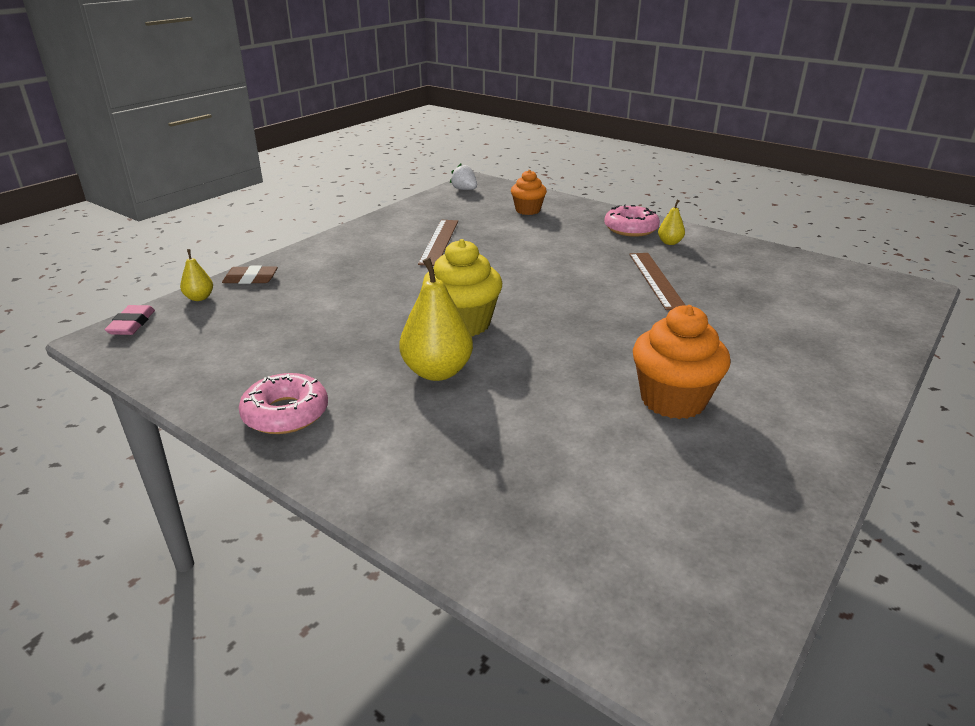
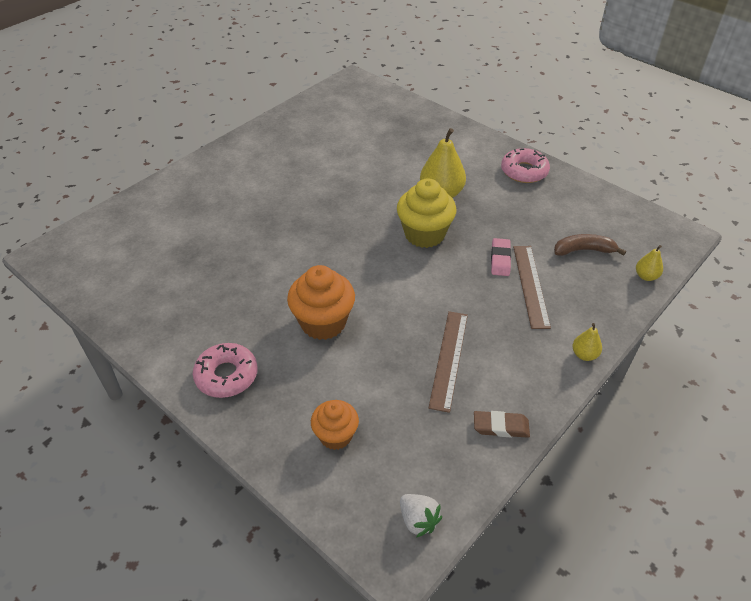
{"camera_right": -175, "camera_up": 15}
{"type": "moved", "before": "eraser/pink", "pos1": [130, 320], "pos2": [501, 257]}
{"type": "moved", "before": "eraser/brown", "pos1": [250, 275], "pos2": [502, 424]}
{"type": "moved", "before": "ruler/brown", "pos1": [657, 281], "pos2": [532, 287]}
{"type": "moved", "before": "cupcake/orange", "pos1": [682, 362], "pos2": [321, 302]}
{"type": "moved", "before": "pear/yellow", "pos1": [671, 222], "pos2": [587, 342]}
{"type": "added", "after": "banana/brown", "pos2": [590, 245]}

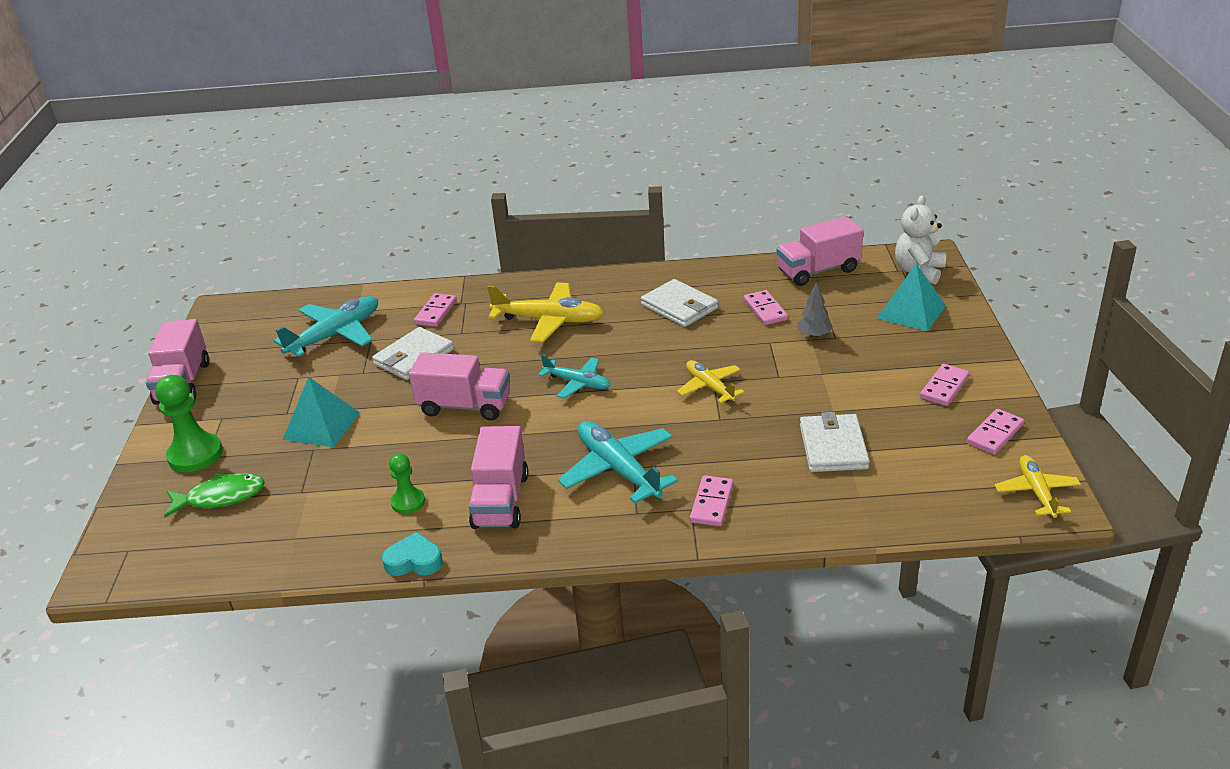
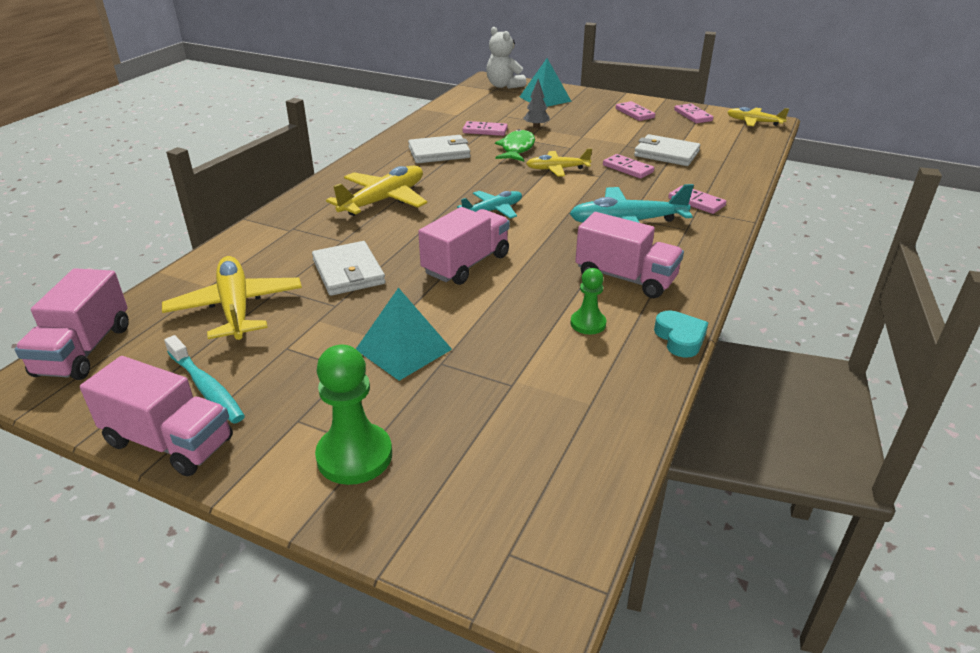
{"camera_right": -65, "camera_up": 0}
{"type": "moved", "before": "fish/green", "pos1": [214, 495], "pos2": [515, 145]}
{"type": "recoloured", "before": "plane/turquoise", "after": "plane/yellow", "pos1": [325, 326], "pos2": [232, 298]}
{"type": "turned", "before": "heart/turquoise", "pos1": [412, 554], "pos2": [681, 334], "turn": 135}
{"type": "moved", "before": "domino/pink", "pos1": [435, 310], "pos2": [628, 166]}
{"type": "moved", "before": "truck/pink", "pos1": [820, 251], "pos2": [72, 324]}
{"type": "added", "after": "toothbrush/turquoise", "pos2": [204, 379]}

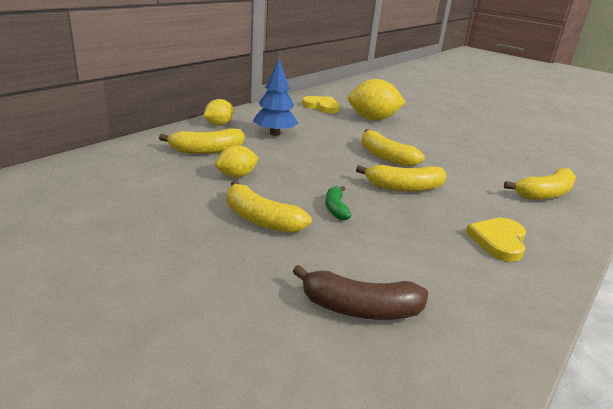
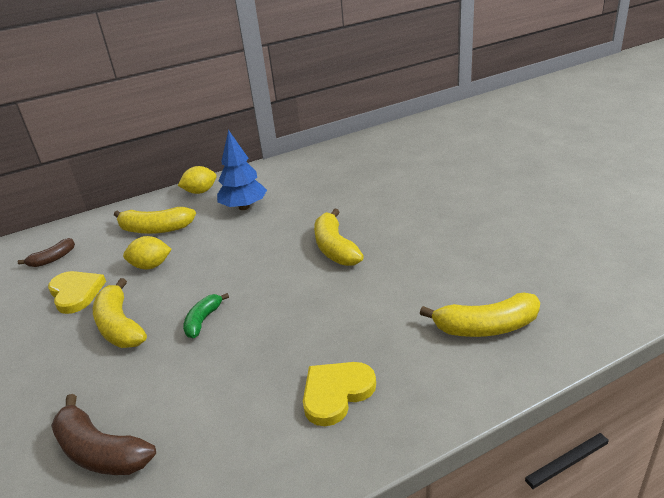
{"camera_right": 30, "camera_up": 5}
{"type": "moved", "before": "heart/yellow", "pos1": [321, 104], "pos2": [77, 292]}
{"type": "removed", "before": "lemon/yellow", "pos1": [377, 99]}
{"type": "removed", "before": "banana/yellow", "pos1": [401, 178]}
{"type": "added", "after": "banana/brown", "pos2": [46, 252]}

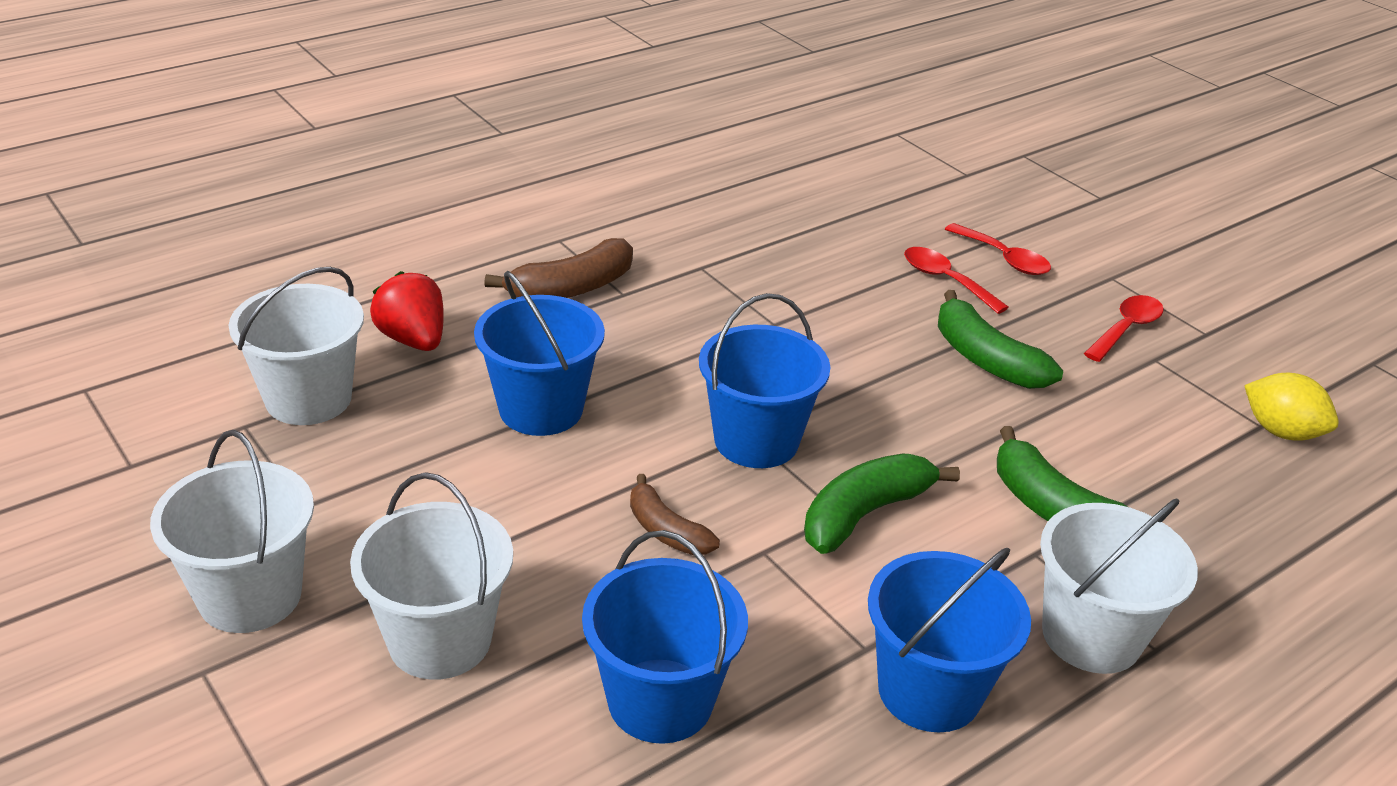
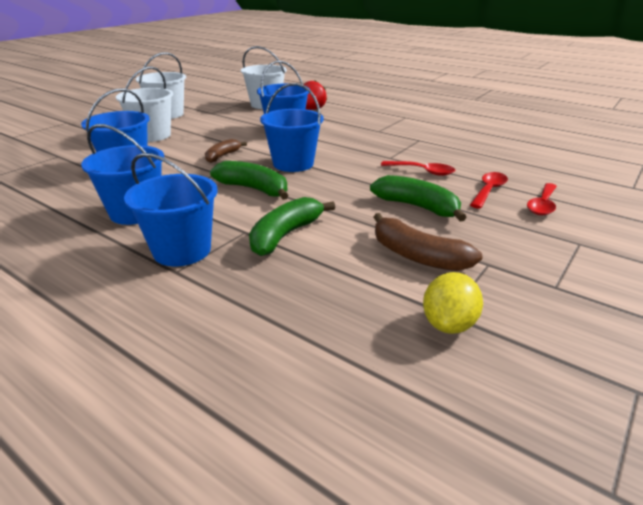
{"camera_right": 75, "camera_up": -5}
{"type": "moved", "before": "banana/brown", "pos1": [558, 268], "pos2": [428, 242]}
{"type": "turned", "before": "banana/green", "pos1": [1000, 339], "pos2": [418, 198], "turn": 90}
{"type": "recoloured", "before": "bucket/white", "after": "bucket/blue", "pos1": [1119, 586], "pos2": [171, 209]}
{"type": "moved", "before": "spoon/red", "pos1": [1124, 328], "pos2": [418, 168]}

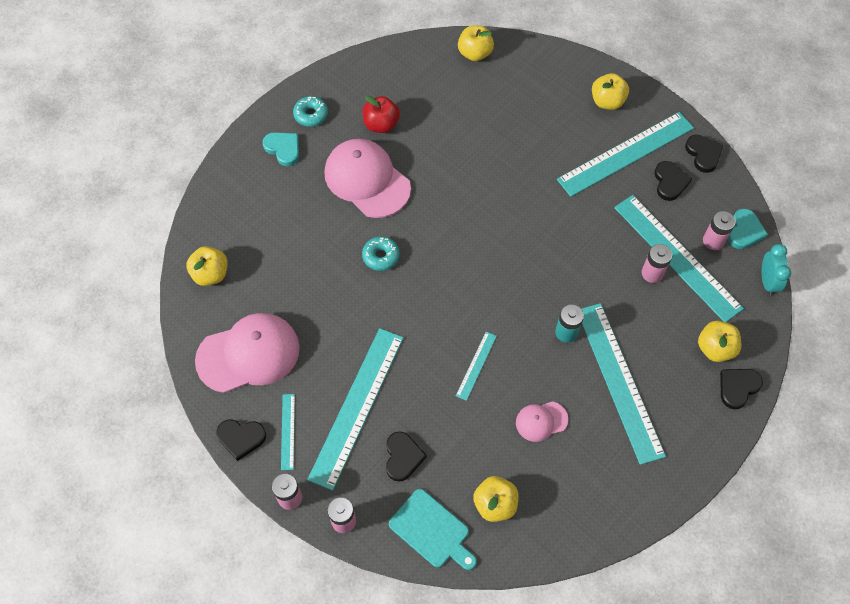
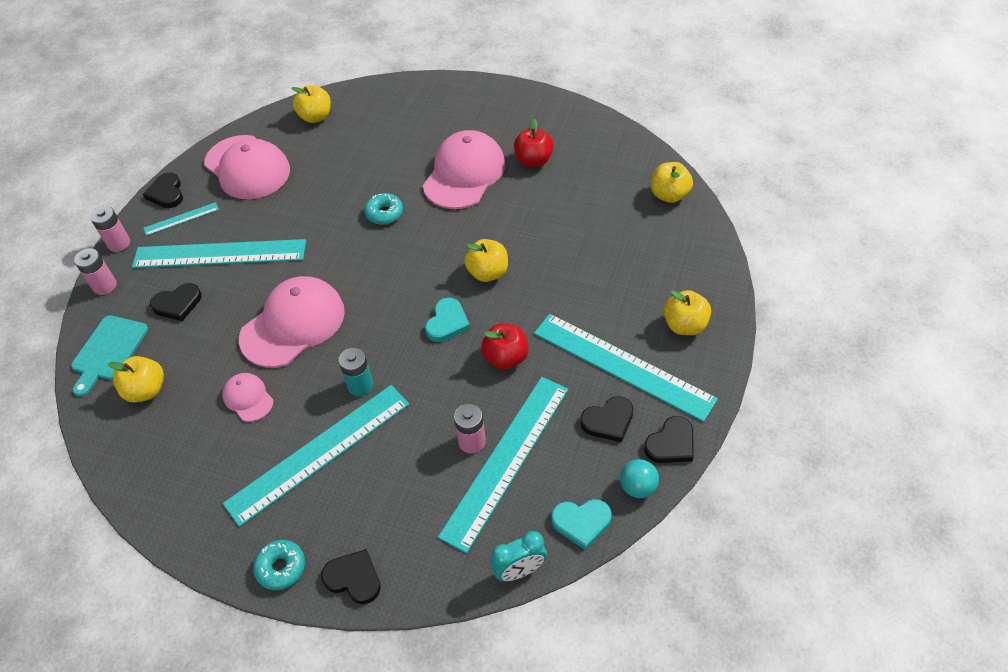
{"camera_right": 70, "camera_up": -10}
{"type": "moved", "before": "heart/turquoise", "pos1": [280, 149], "pos2": [447, 320]}
{"type": "moved", "before": "donut/turquoise", "pos1": [310, 111], "pos2": [279, 565]}
{"type": "replaced", "before": "ruler/turquoise", "after": "cap/pink", "pos1": [476, 366], "pos2": [292, 322]}
{"type": "moved", "before": "apple/yellow", "pos1": [720, 341], "pos2": [486, 260]}
{"type": "removed", "before": "battery/pink", "pos1": [719, 230]}
{"type": "added", "after": "apple/red", "pos2": [505, 346]}
{"type": "added", "after": "ball/turquoise", "pos2": [639, 478]}

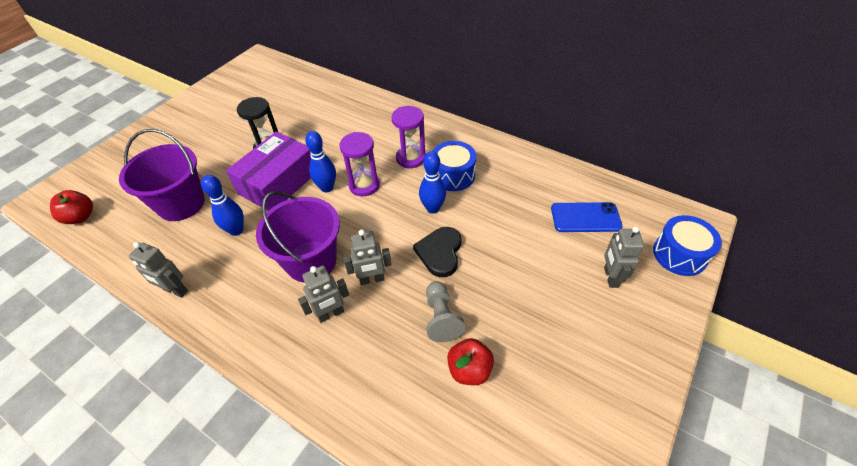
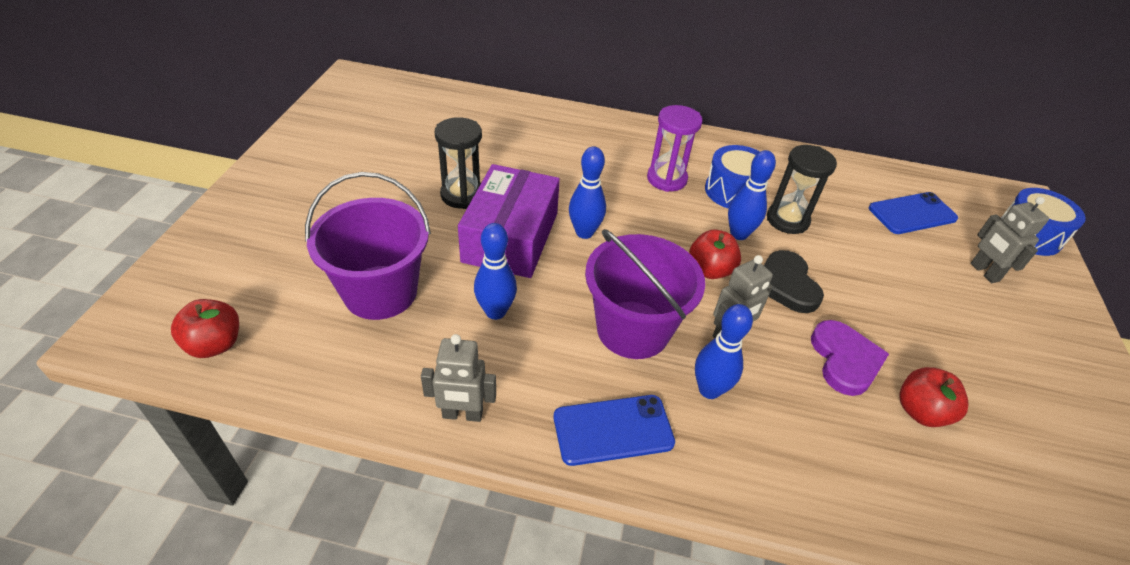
{"camera_right": -25, "camera_up": -5}
{"type": "replaced", "before": "robot/grey", "after": "bowling pin/blue", "pos1": [323, 294], "pos2": [724, 351]}
{"type": "removed", "before": "hourglass/purple", "pos1": [359, 164]}
{"type": "replaced", "before": "pawn/grey", "after": "heart/purple", "pos1": [445, 311], "pos2": [850, 358]}
{"type": "added", "after": "phone/blue", "pos2": [614, 430]}
{"type": "added", "after": "apple/red", "pos2": [715, 254]}
{"type": "added", "after": "hourglass/black", "pos2": [802, 189]}

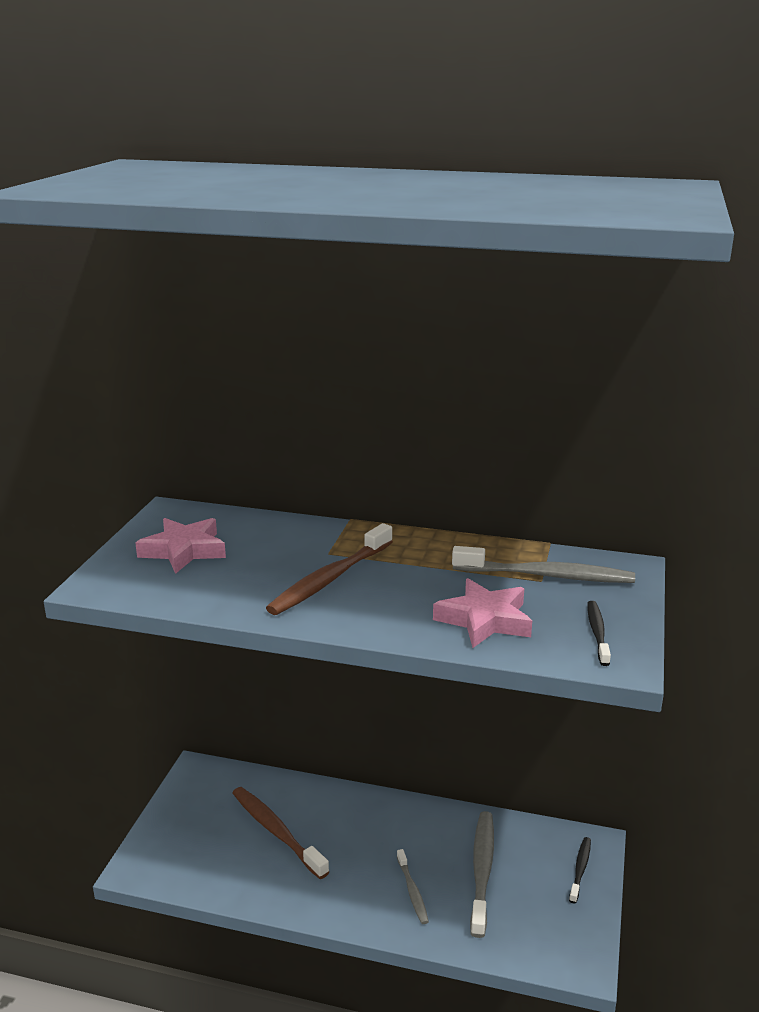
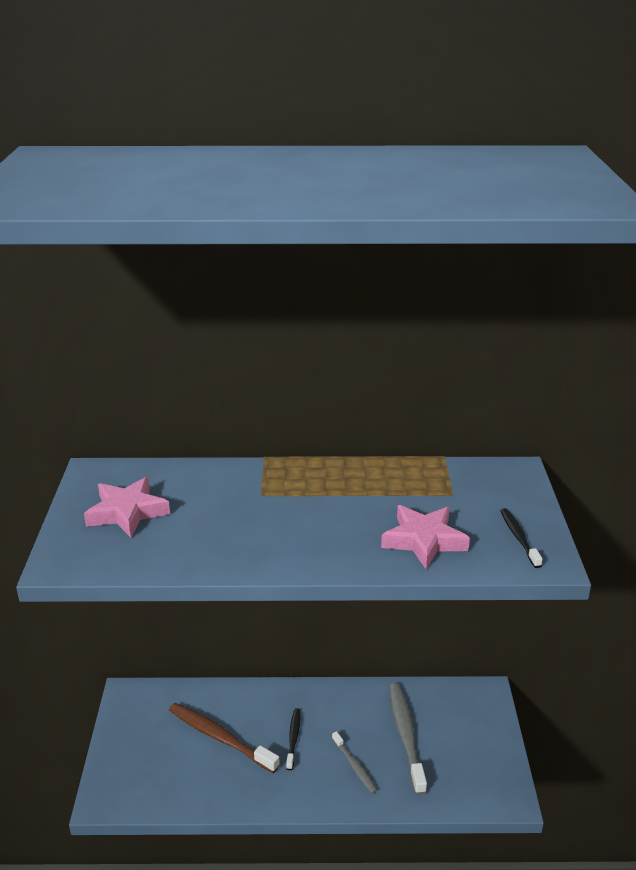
{"camera_right": -15, "camera_up": 5}
{"type": "removed", "before": "toothbrush/brown", "pos1": [329, 569]}
{"type": "removed", "before": "toothbrush/grey", "pos1": [543, 564]}
{"type": "moved", "before": "toothbrush/black", "pos1": [580, 870], "pos2": [293, 739]}

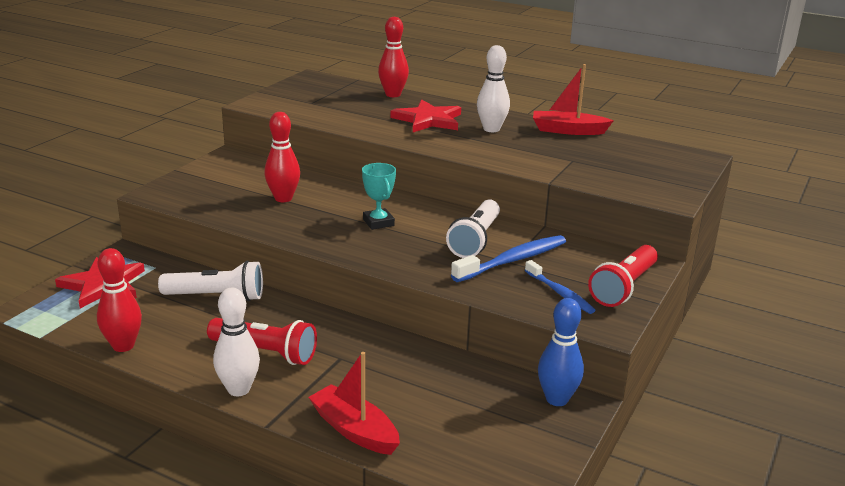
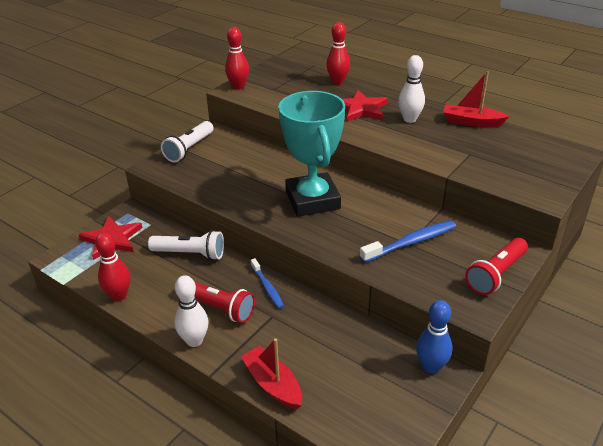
{"camera_right": 10, "camera_up": 10}
{"type": "moved", "before": "bowling pin/red", "pos1": [282, 157], "pos2": [237, 58]}
{"type": "resized", "before": "trophy/turquoise", "pos1": [379, 196], "pos2": [311, 154], "scale": 2.38}
{"type": "moved", "before": "flashlight/white", "pos1": [473, 229], "pos2": [187, 141]}
{"type": "moved", "before": "toothbrush/blue", "pos1": [560, 287], "pos2": [267, 283]}

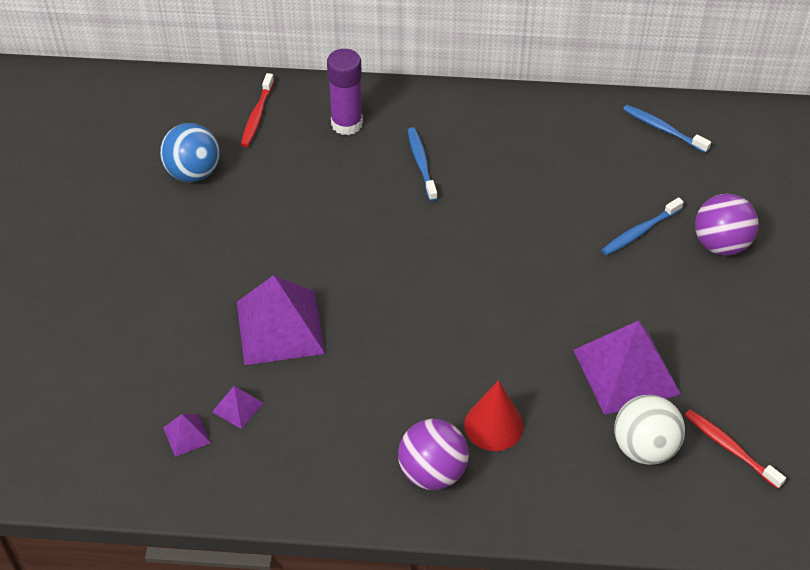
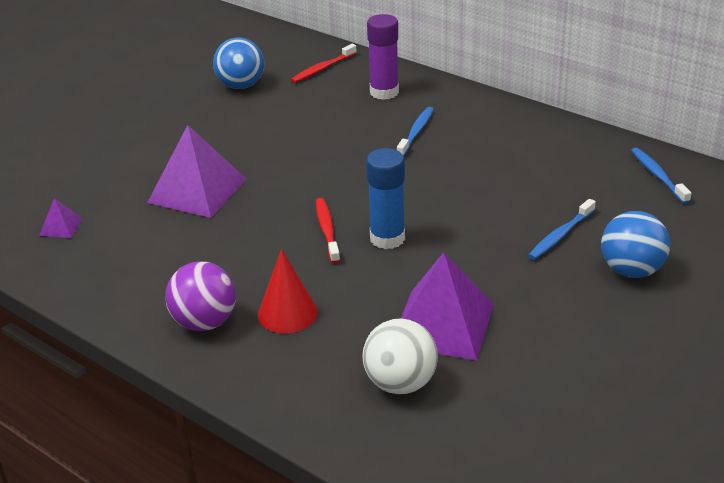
{"camera_right": 35, "camera_up": -15}
{"type": "removed", "before": "pyramid/purple", "pos1": [237, 407]}
{"type": "turned", "before": "toothbrush/blue", "pos1": [643, 226], "pos2": [562, 229], "turn": -45}
{"type": "moved", "before": "toothbrush/red", "pos1": [735, 449], "pos2": [328, 231]}
{"type": "recoloured", "before": "ball/purple", "after": "ball/blue", "pos1": [727, 225], "pos2": [635, 244]}
{"type": "added", "after": "glue stick/blue", "pos2": [385, 198]}

